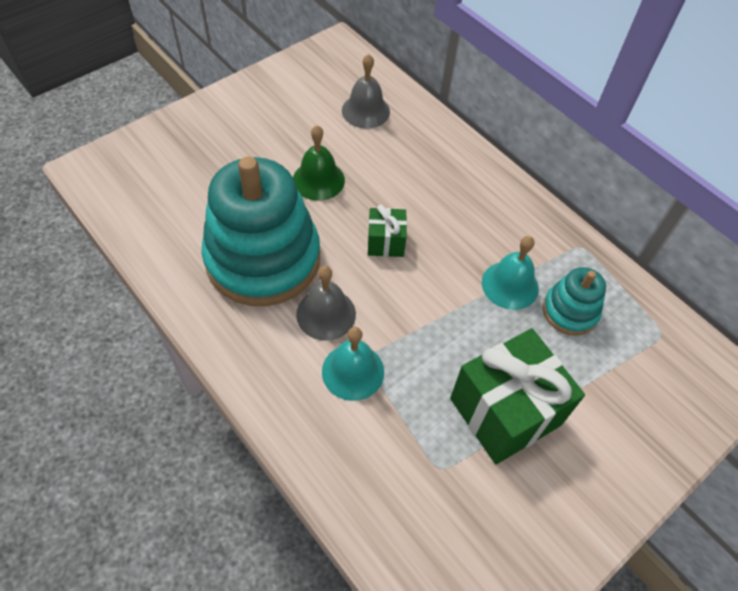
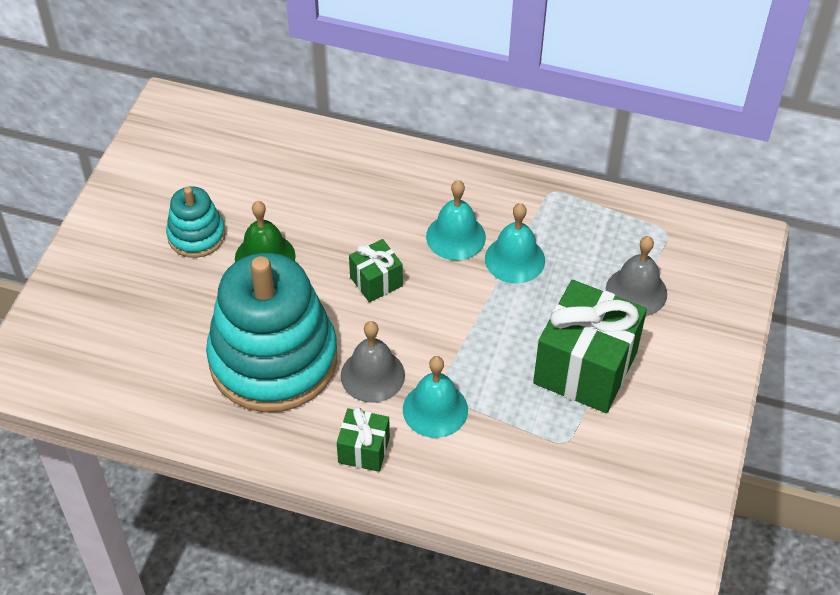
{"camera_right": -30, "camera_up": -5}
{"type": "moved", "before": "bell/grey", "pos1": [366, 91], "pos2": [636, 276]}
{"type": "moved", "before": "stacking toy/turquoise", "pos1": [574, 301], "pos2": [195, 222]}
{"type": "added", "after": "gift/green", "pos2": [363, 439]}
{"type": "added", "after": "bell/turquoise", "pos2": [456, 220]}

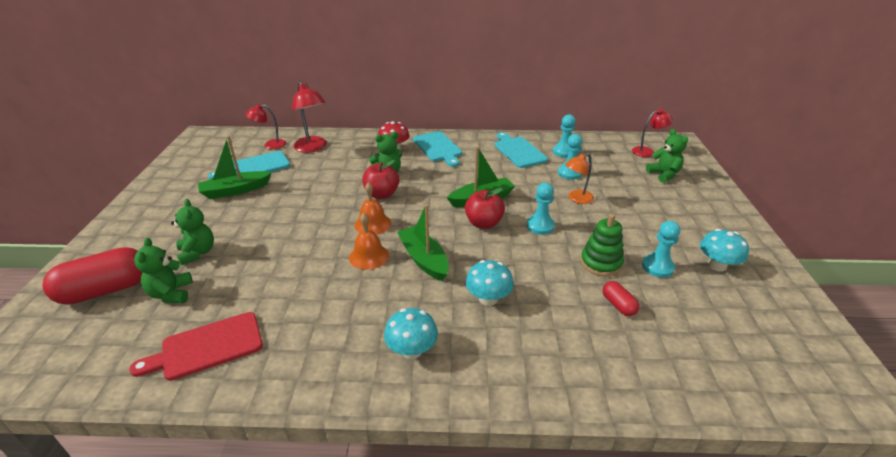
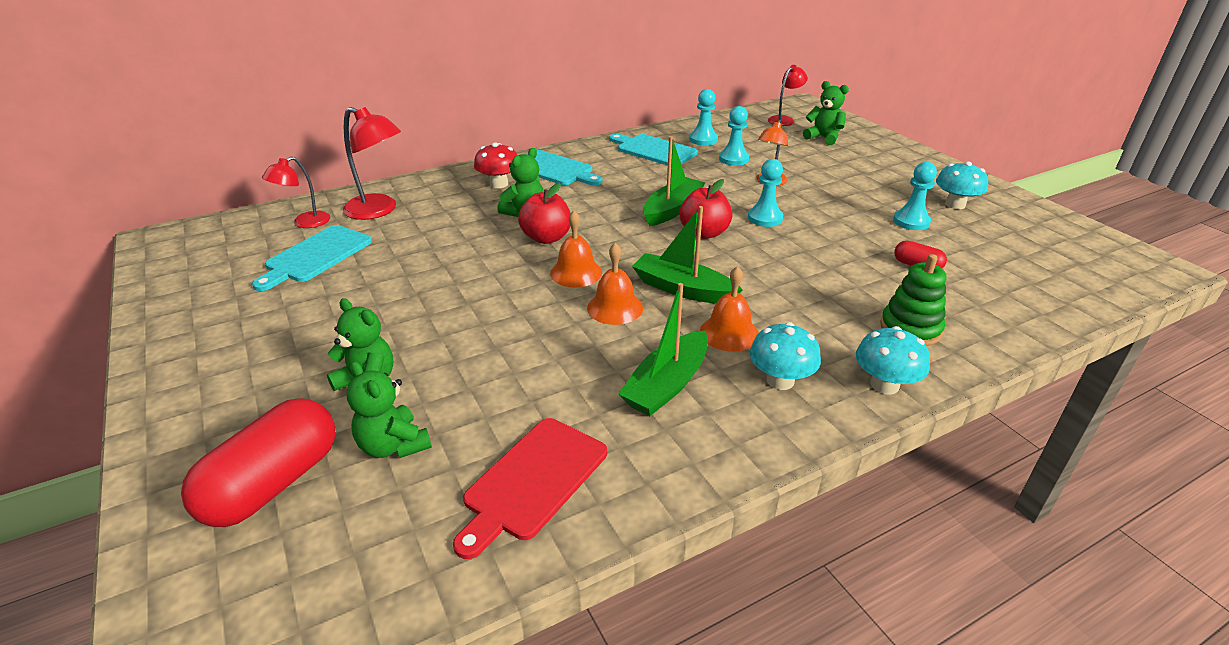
{"camera_right": -30, "camera_up": 0}
{"type": "moved", "before": "boat/green", "pos1": [235, 167], "pos2": [663, 349]}
{"type": "moved", "before": "mushroom/turquoise", "pos1": [489, 283], "pos2": [893, 360]}
{"type": "moved", "before": "stacking toy/green", "pos1": [602, 245], "pos2": [913, 300]}
{"type": "added", "after": "bell/orange", "pos2": [729, 309]}

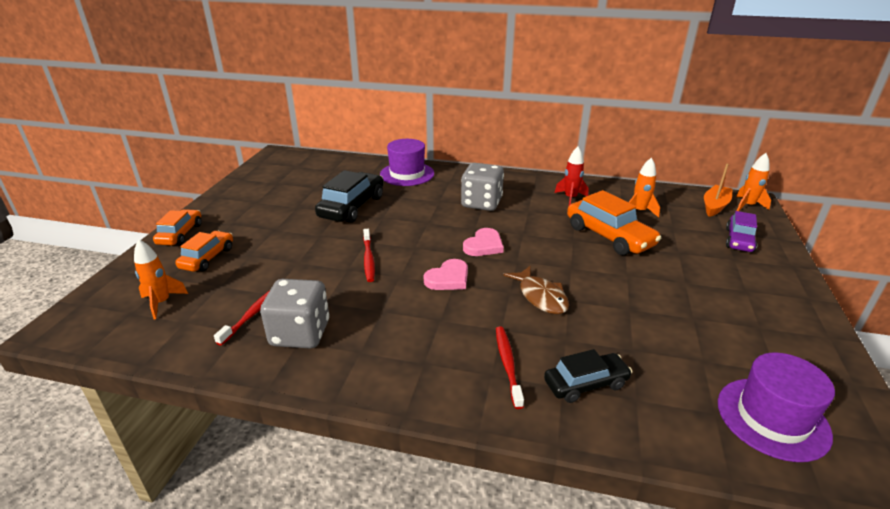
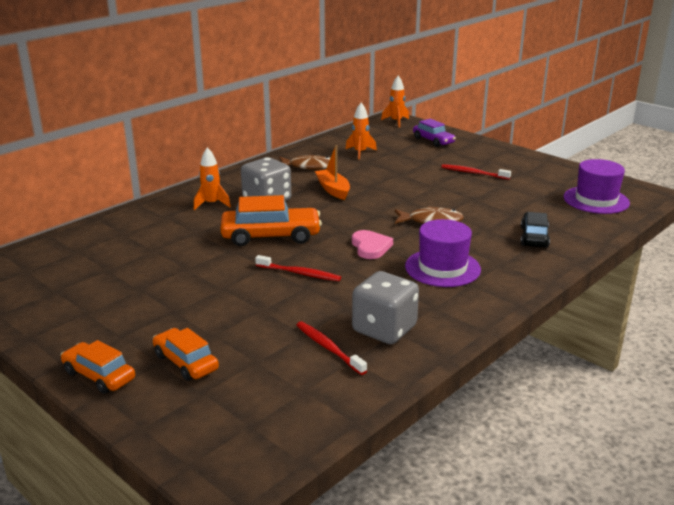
{"camera_right": -60, "camera_up": -5}
{"type": "moved", "before": "rocket/orange", "pos1": [161, 279], "pos2": [212, 178]}
{"type": "removed", "before": "car/black", "pos1": [349, 196]}
{"type": "moved", "before": "hat/purple", "pos1": [407, 162], "pos2": [443, 253]}
{"type": "removed", "before": "heart/pink", "pos1": [483, 242]}
{"type": "moved", "before": "toothbrush/red", "pos1": [510, 367], "pos2": [476, 172]}
{"type": "replaced", "before": "rocket/red", "after": "fish/brown", "pos1": [571, 177], "pos2": [304, 162]}
{"type": "moved", "before": "car/orange", "pos1": [614, 222], "pos2": [271, 220]}
{"type": "moved", "before": "boat/orange", "pos1": [718, 190], "pos2": [332, 172]}

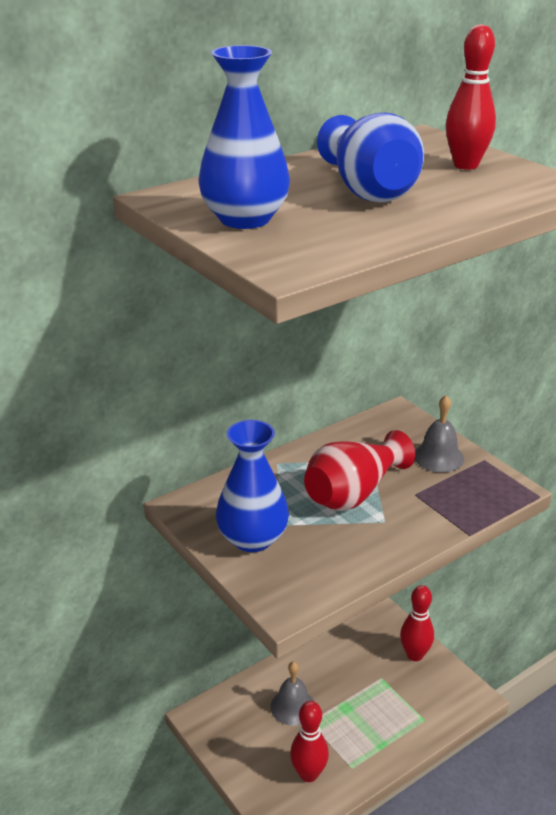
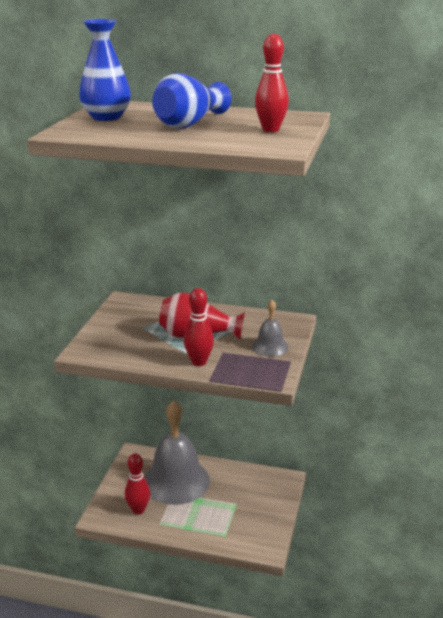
{"camera_right": 50, "camera_up": -5}
{"type": "removed", "before": "vase/blue", "pos1": [252, 486]}
{"type": "resized", "before": "bell/grey", "pos1": [292, 694], "pos2": [177, 452], "scale": 2.19}
{"type": "moved", "before": "bowling pin/red", "pos1": [417, 623], "pos2": [199, 327]}

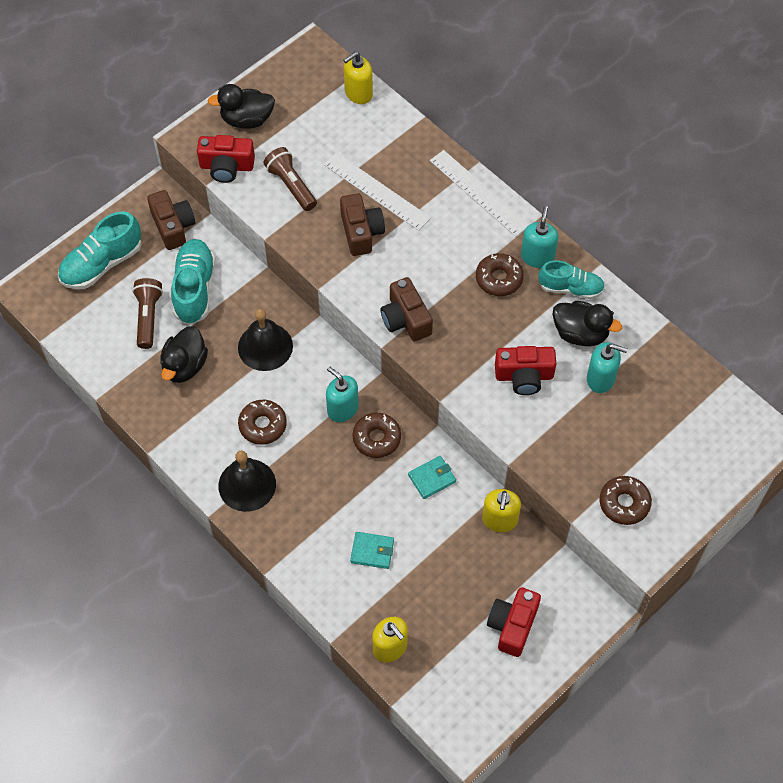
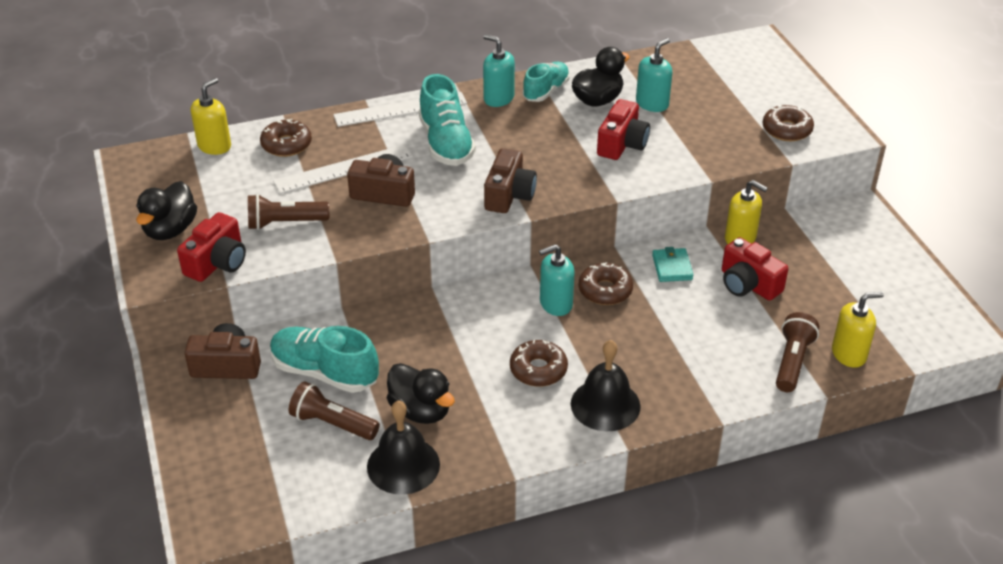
{"camera_right": -65, "camera_up": -20}
{"type": "moved", "before": "shoe/turquoise", "pos1": [100, 250], "pos2": [447, 120]}
{"type": "moved", "before": "bell/black", "pos1": [265, 340], "pos2": [403, 447]}
{"type": "turned", "before": "soap dispenser/yellow", "pos1": [358, 78], "pos2": [211, 116], "turn": -135}
{"type": "removed", "before": "wallet/turquoise", "pos1": [372, 550]}
{"type": "turned", "before": "camera/brown", "pos1": [406, 309], "pos2": [510, 180], "turn": -75}
{"type": "moved", "before": "donut/brown", "pos1": [500, 274], "pos2": [286, 138]}
{"type": "moved", "before": "camera/red", "pos1": [514, 622], "pos2": [755, 269]}
{"type": "added", "after": "flashlight/brown", "pos2": [797, 352]}

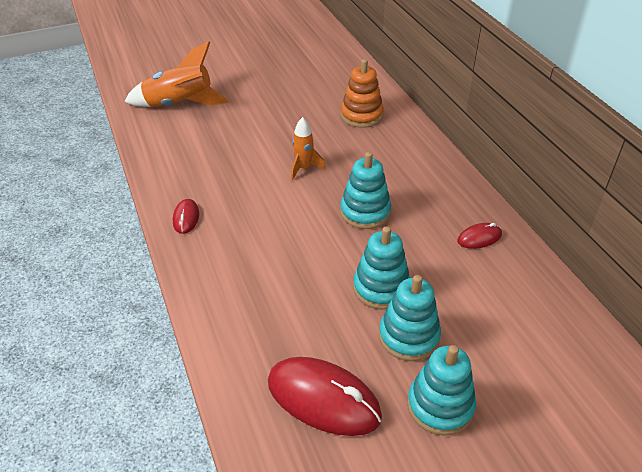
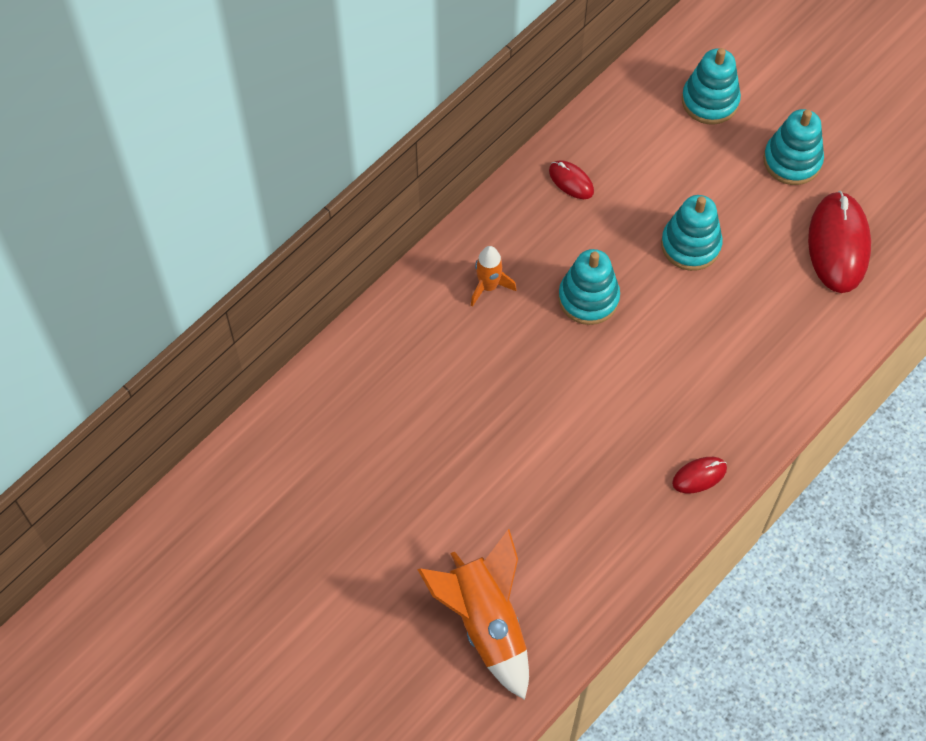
{"camera_right": -115, "camera_up": 20}
{"type": "moved", "before": "rocket/orange", "pos1": [308, 148], "pos2": [494, 276]}
{"type": "removed", "before": "stacking toy/orange", "pos1": [362, 93]}
{"type": "moved", "before": "stacking toy/turquoise", "pos1": [410, 318], "pos2": [711, 86]}

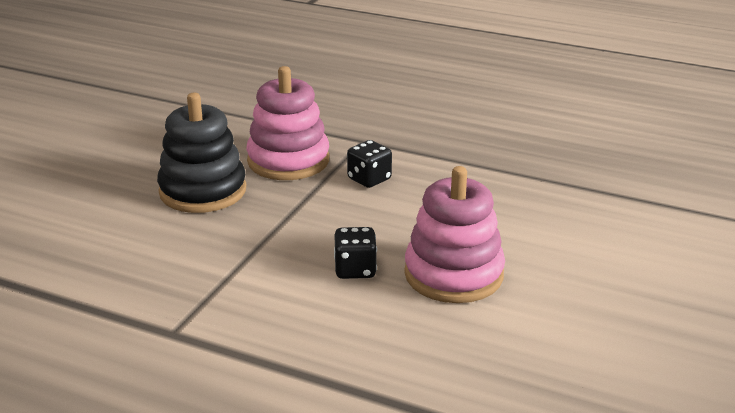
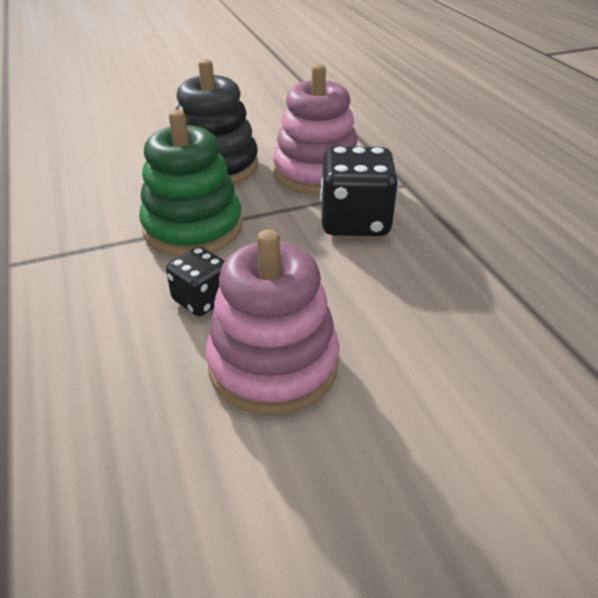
{"camera_right": 45, "camera_up": 10}
{"type": "resized", "before": "dice/black", "pos1": [369, 164], "pos2": [359, 191], "scale": 1.7}
{"type": "added", "after": "stacking toy/green", "pos2": [191, 183]}

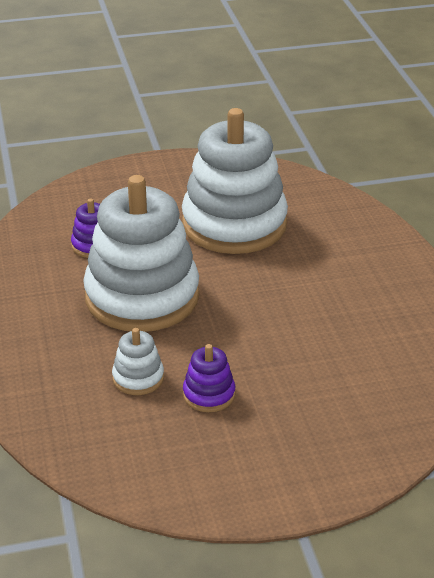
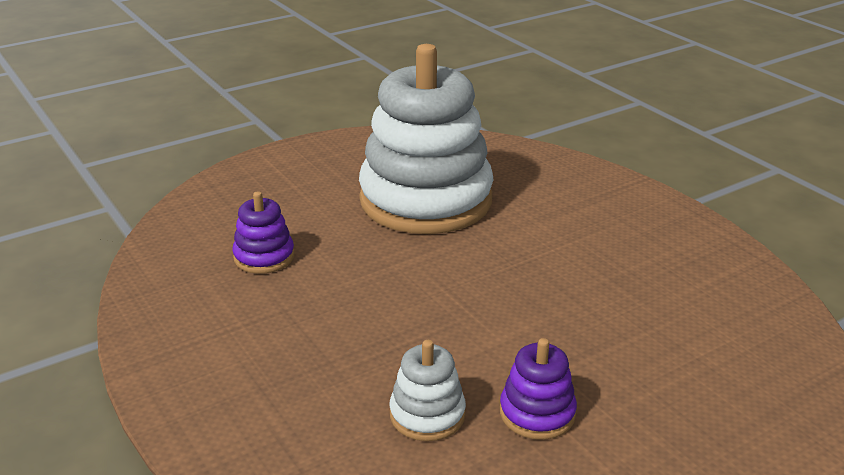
{"camera_right": -20, "camera_up": -5}
{"type": "removed", "before": "stacking toy/white", "pos1": [141, 253]}

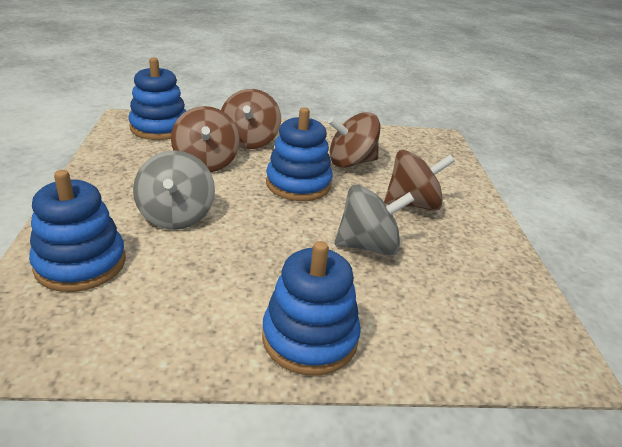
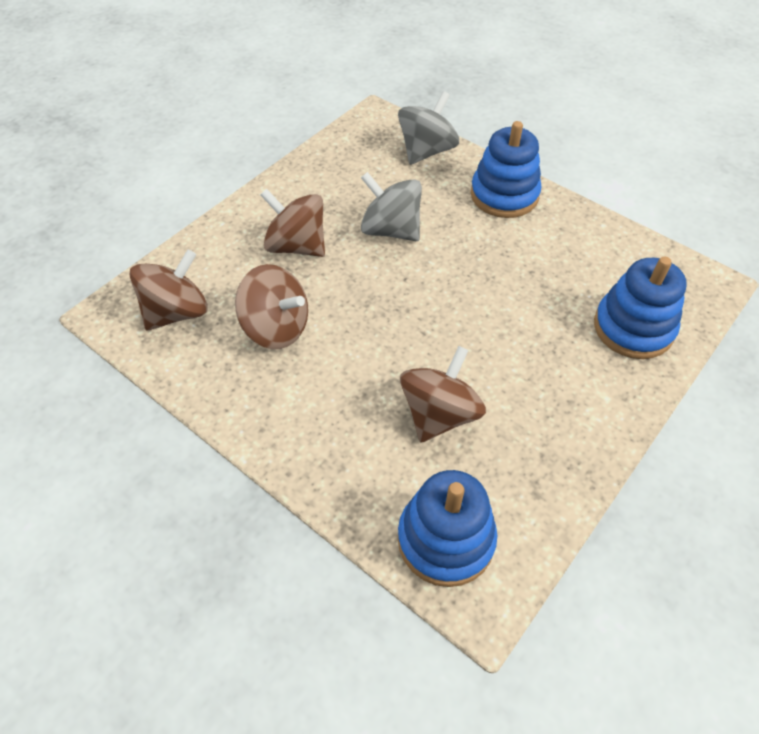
{"camera_right": -135, "camera_up": 20}
{"type": "moved", "before": "spinning top/grey", "pos1": [174, 190], "pos2": [428, 128]}
{"type": "moved", "before": "spinning top/brown", "pos1": [251, 119], "pos2": [168, 290]}
{"type": "removed", "before": "stacking toy/blue", "pos1": [299, 154]}

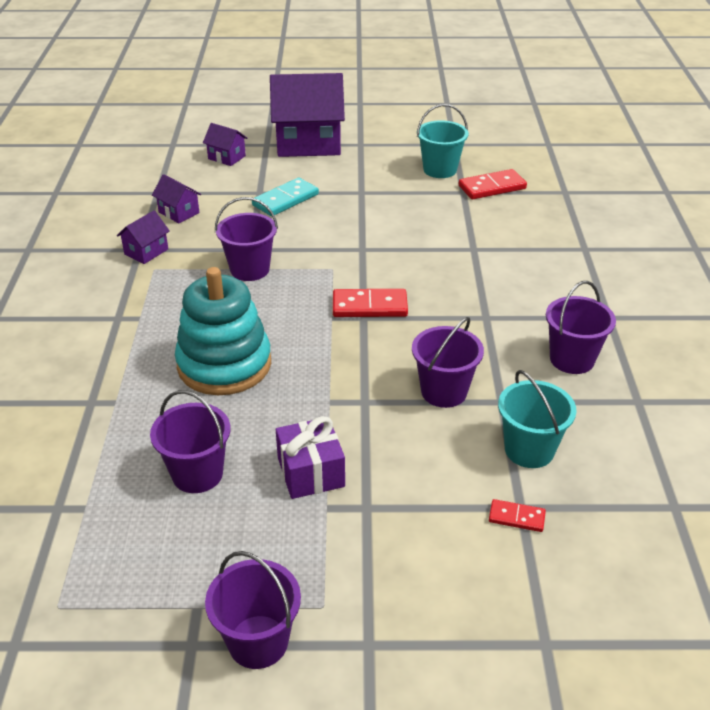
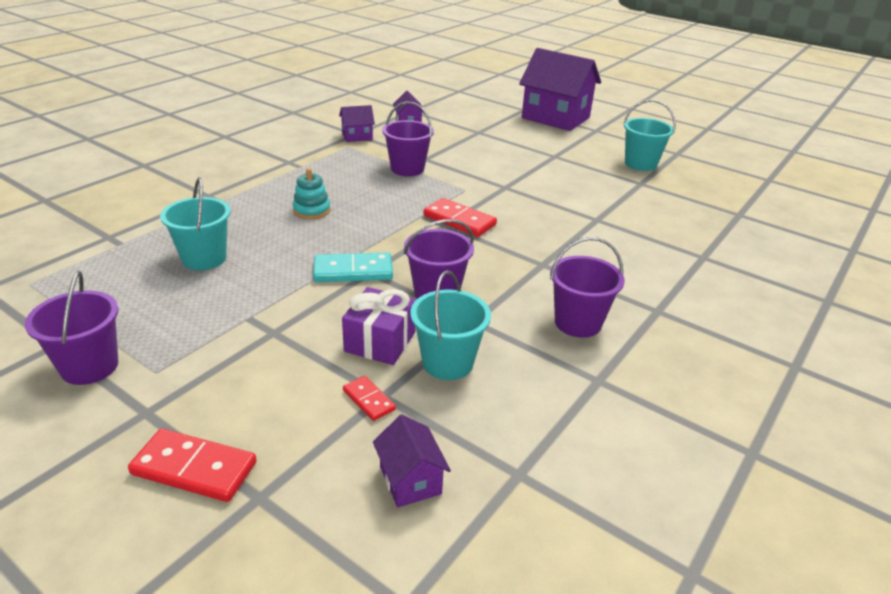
{"camera_right": 35, "camera_up": -5}
{"type": "recoloured", "before": "bucket/purple", "after": "bucket/turquoise", "pos1": [190, 441], "pos2": [195, 223]}
{"type": "resized", "before": "stacking toy/turquoise", "pos1": [223, 331], "pos2": [312, 193], "scale": 0.47}
{"type": "moved", "before": "house/purple", "pos1": [225, 144], "pos2": [412, 460]}
{"type": "moved", "before": "domino/turquoise", "pos1": [285, 197], "pos2": [353, 267]}
{"type": "moved", "before": "gift/purple", "pos1": [310, 457], "pos2": [379, 326]}
{"type": "moved", "before": "domino/red", "pos1": [493, 184], "pos2": [192, 465]}

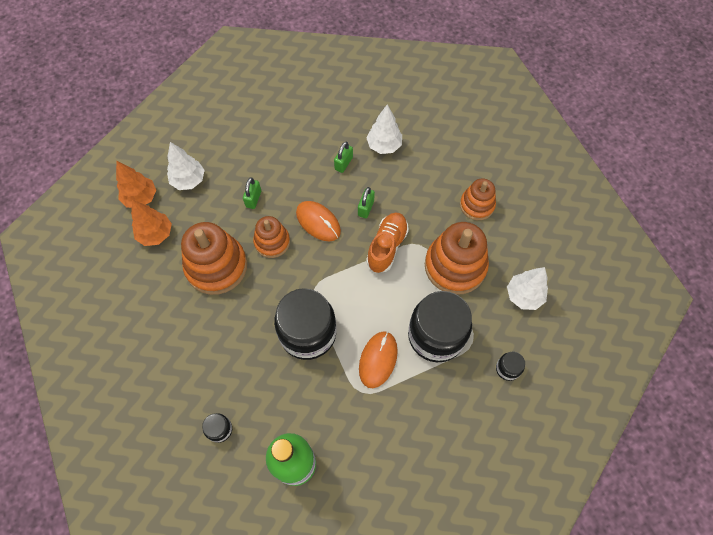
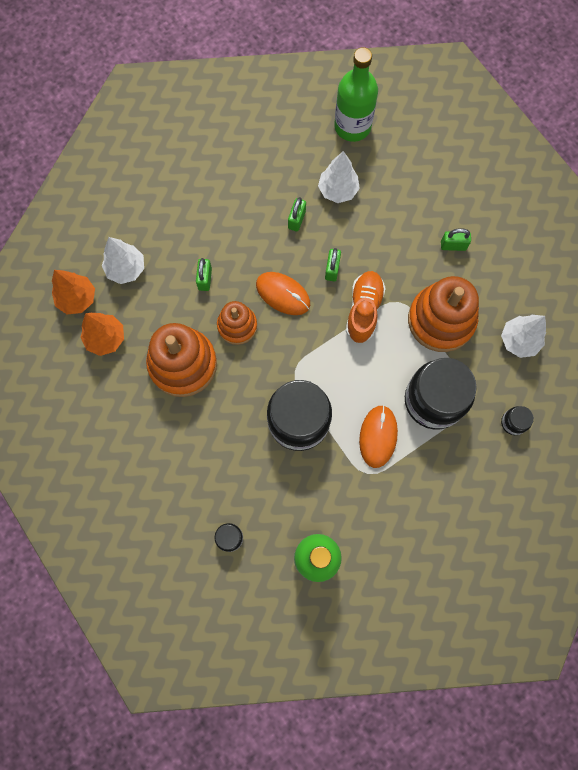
{"camera_right": -10, "camera_up": 10}
{"type": "replaced", "before": "stacking toy/orange", "after": "padlock/green", "pos1": [478, 199], "pos2": [456, 239]}
{"type": "added", "after": "bottle/green", "pos2": [356, 94]}

